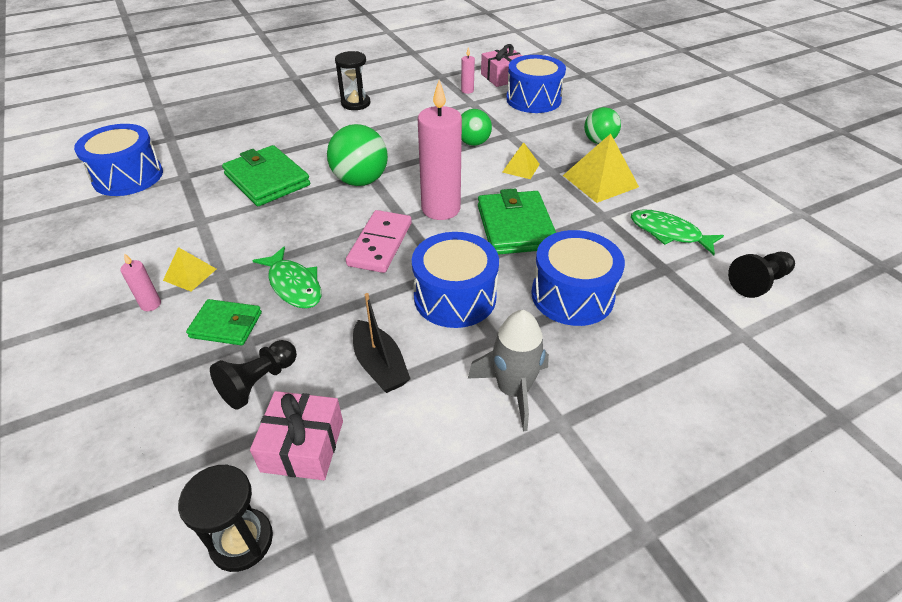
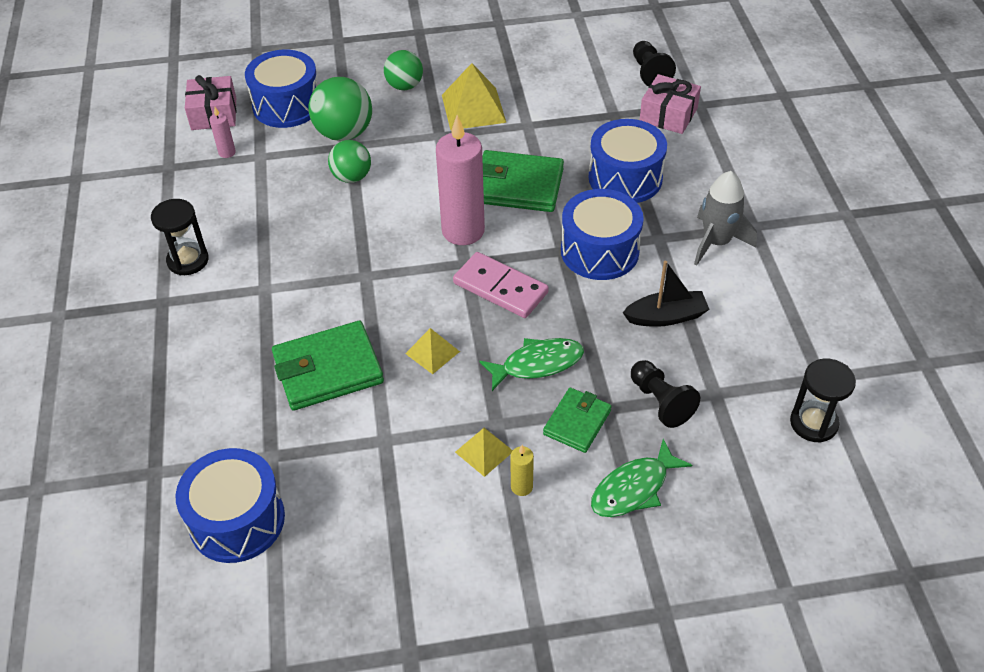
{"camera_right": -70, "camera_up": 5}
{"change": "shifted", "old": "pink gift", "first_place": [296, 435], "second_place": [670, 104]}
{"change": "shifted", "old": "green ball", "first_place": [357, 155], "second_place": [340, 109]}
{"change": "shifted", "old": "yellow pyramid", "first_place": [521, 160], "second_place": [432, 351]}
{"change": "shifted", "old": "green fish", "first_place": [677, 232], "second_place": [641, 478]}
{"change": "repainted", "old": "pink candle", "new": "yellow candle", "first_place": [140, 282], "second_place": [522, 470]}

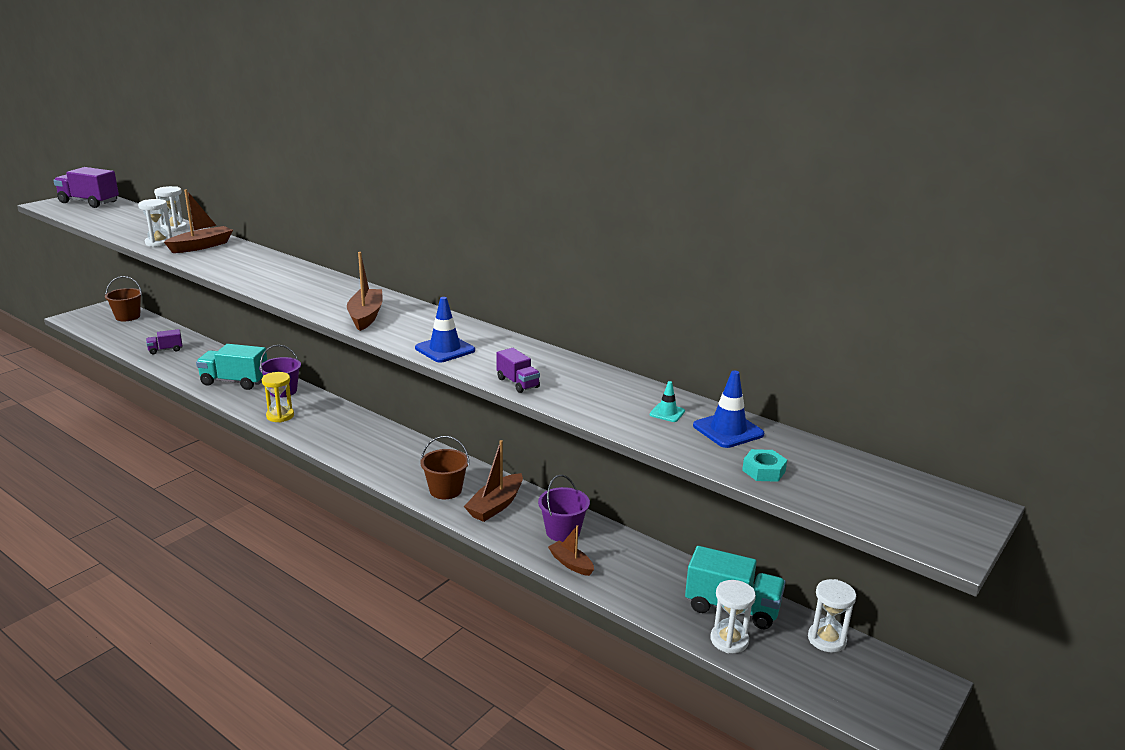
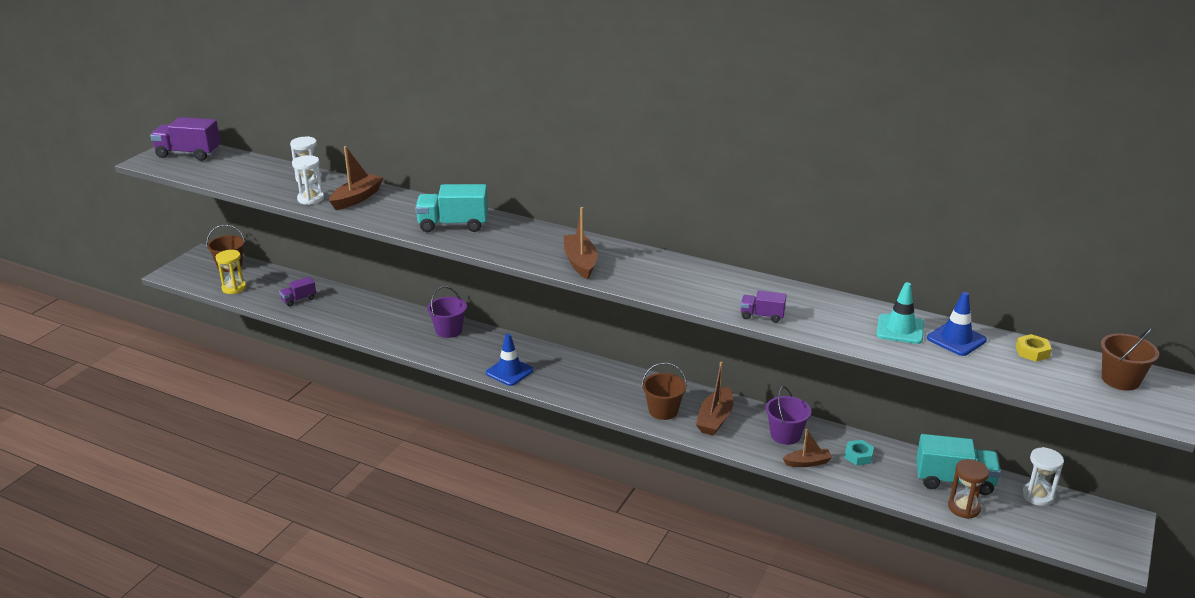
{"camera_right": -10, "camera_up": 5}
{"change": "new", "new": "yellow nut", "second_place": [1034, 348]}
{"change": "new", "new": "brown bucket", "second_place": [1130, 359]}
{"change": "shifted", "old": "turquoise truck", "first_place": [231, 367], "second_place": [451, 208]}
{"change": "shifted", "old": "yellow hourglass", "first_place": [278, 397], "second_place": [231, 272]}
{"change": "shifted", "old": "blue traffic cone", "first_place": [445, 330], "second_place": [510, 360]}
{"change": "shifted", "old": "turquoise nut", "first_place": [764, 465], "second_place": [859, 452]}
{"change": "repainted", "old": "white hourglass", "new": "brown hourglass", "first_place": [733, 616], "second_place": [968, 489]}
{"change": "rotated", "old": "purple truck", "first_place": [518, 370], "second_place": [763, 307], "degrees": 150}
{"change": "rotated", "old": "brown boat", "first_place": [571, 550], "second_place": [807, 448], "degrees": 135}
{"change": "scaled", "old": "turquoise traffic cone", "first_place": [667, 401], "second_place": [900, 313], "factor": 1.8}

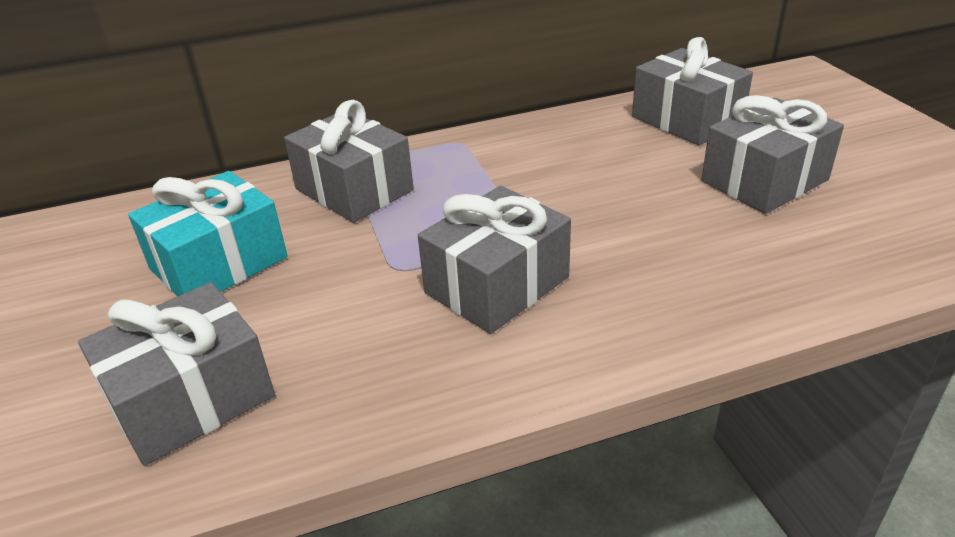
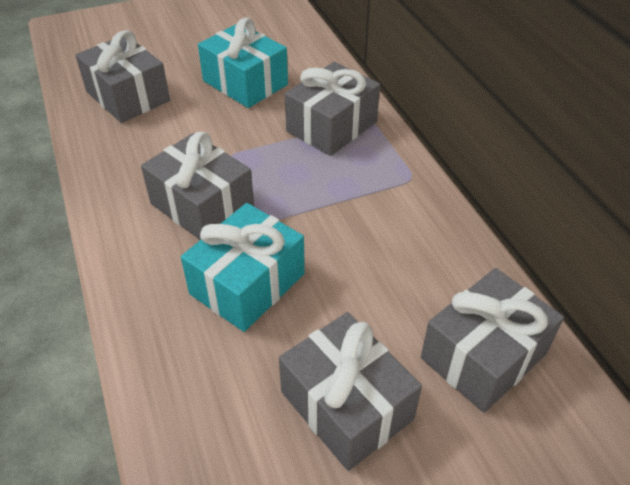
{"camera_right": 85, "camera_up": 10}
{"change": "new", "new": "turquoise gift", "second_place": [243, 267]}

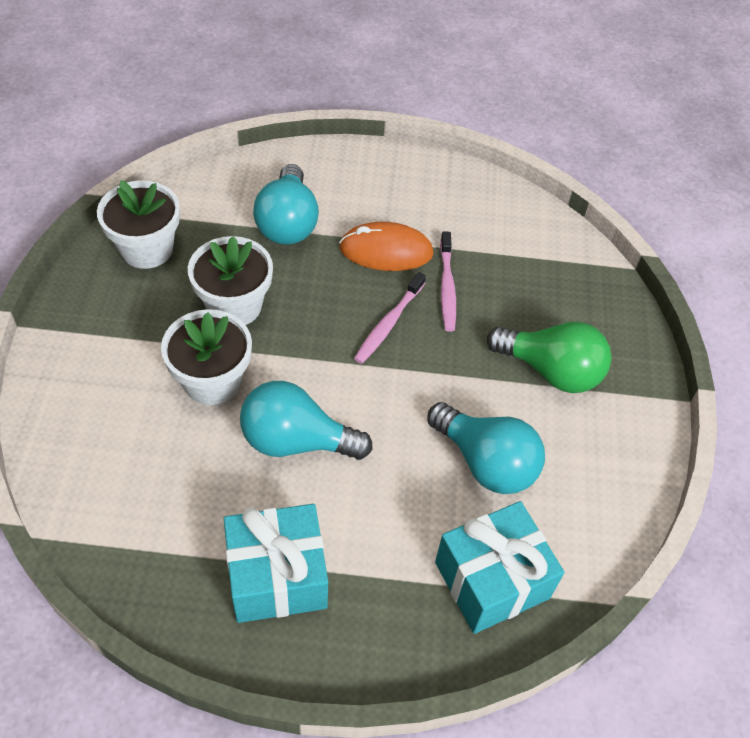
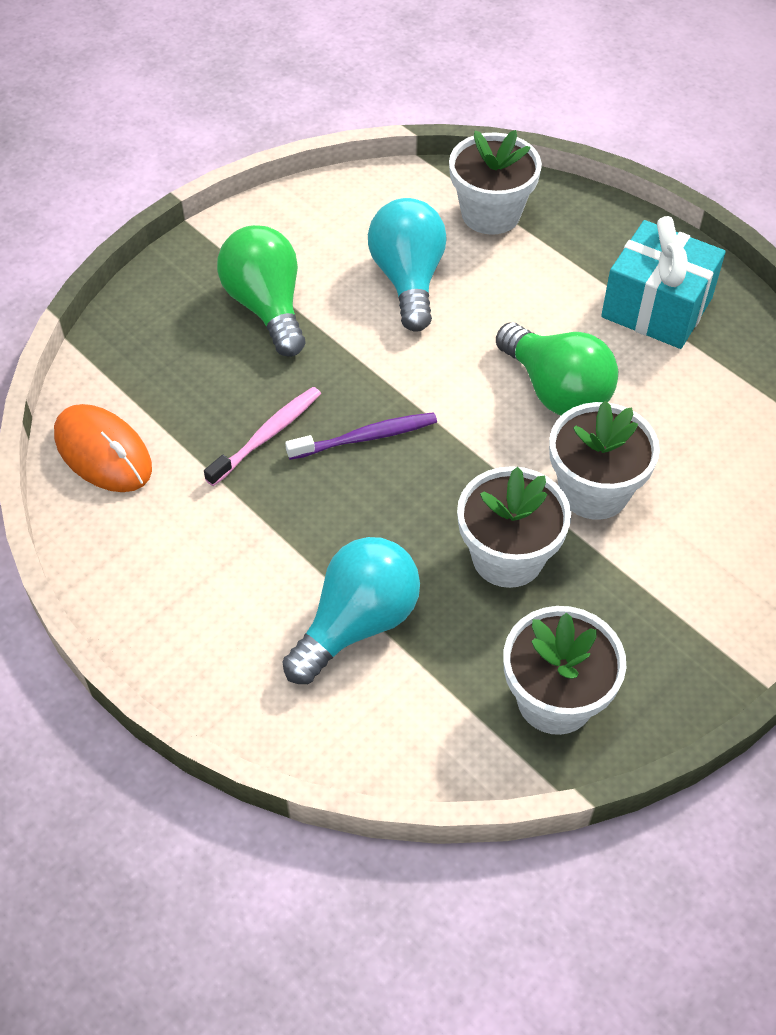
{"camera_right": -135, "camera_up": 0}
{"change": "shifted", "old": "orange mouse", "first_place": [386, 246], "second_place": [103, 448]}
{"change": "swapped", "old": "turquoise gift", "new": "white flower pot", "first_place": [500, 567], "second_place": [495, 182]}
{"change": "repainted", "old": "turquoise light bulb", "new": "green light bulb", "first_place": [306, 420], "second_place": [557, 368]}
{"change": "repainted", "old": "pink toothbrush", "new": "purple toothbrush", "first_place": [390, 318], "second_place": [361, 436]}

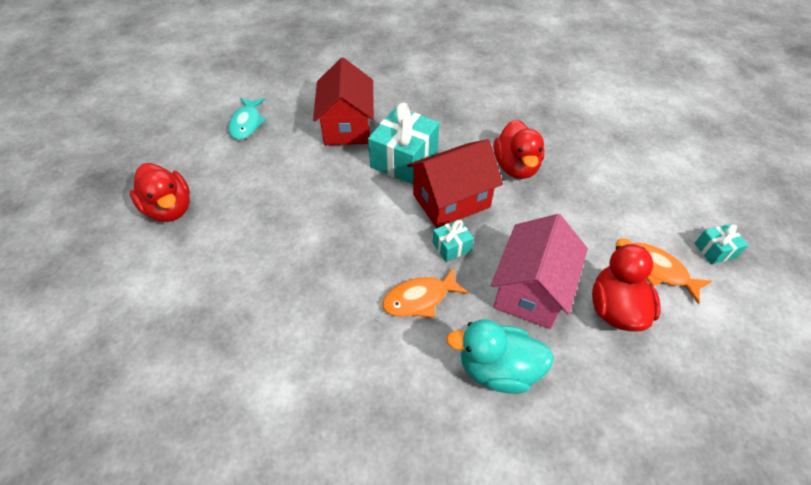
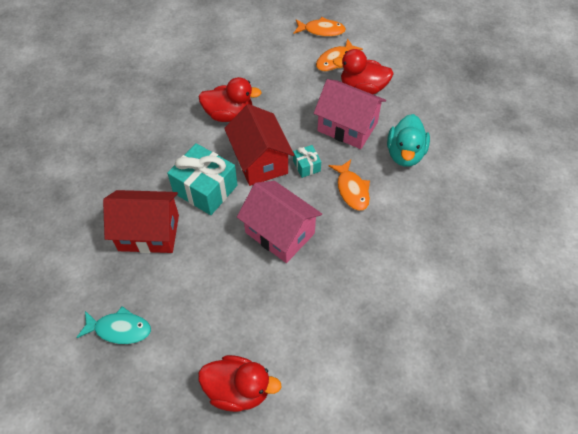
{"camera_right": -85, "camera_up": 5}
{"change": "new", "new": "pink house", "second_place": [279, 222]}
{"change": "swapped", "old": "turquoise gift", "new": "orange fish", "first_place": [721, 244], "second_place": [319, 27]}
{"change": "rotated", "old": "red duck", "first_place": [160, 192], "second_place": [239, 383], "degrees": 45}

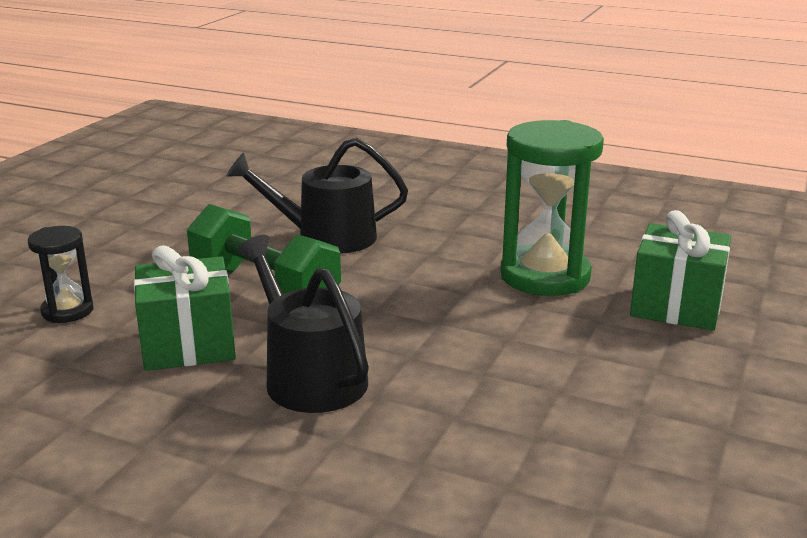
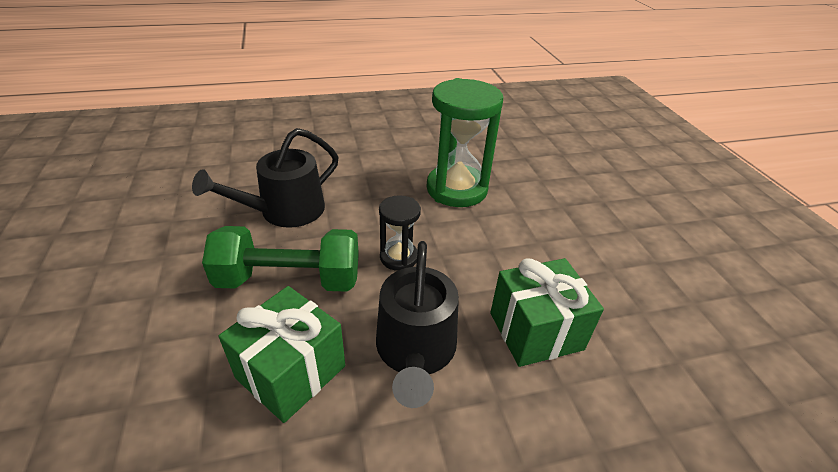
{"camera_right": -40, "camera_up": 15}
{"change": "shifted", "old": "black hourglass", "first_place": [60, 274], "second_place": [400, 233]}
{"change": "shifted", "old": "green gift", "first_place": [680, 270], "second_place": [547, 312]}
{"change": "rotated", "old": "black watering can", "first_place": [302, 324], "second_place": [417, 324], "degrees": -105}

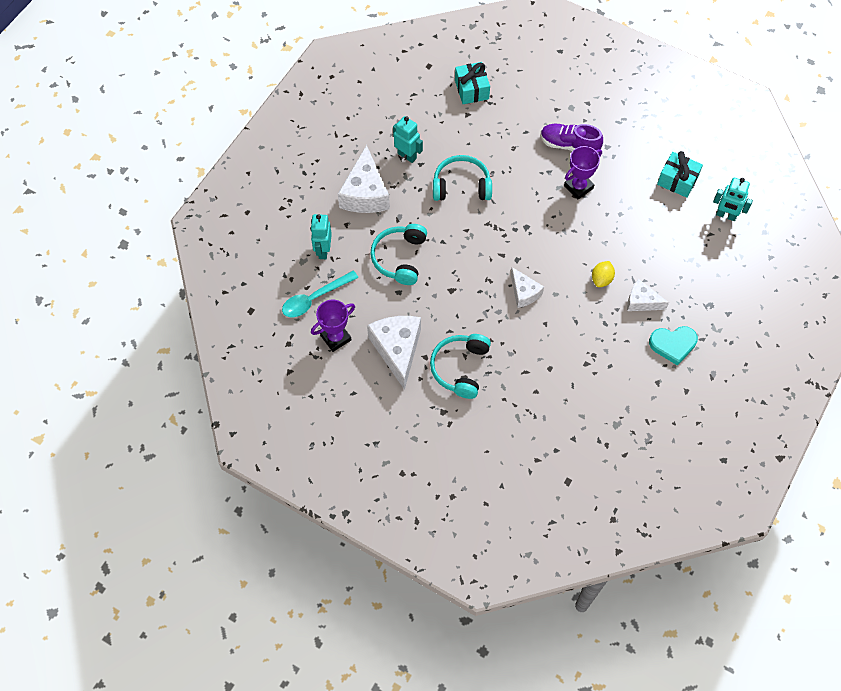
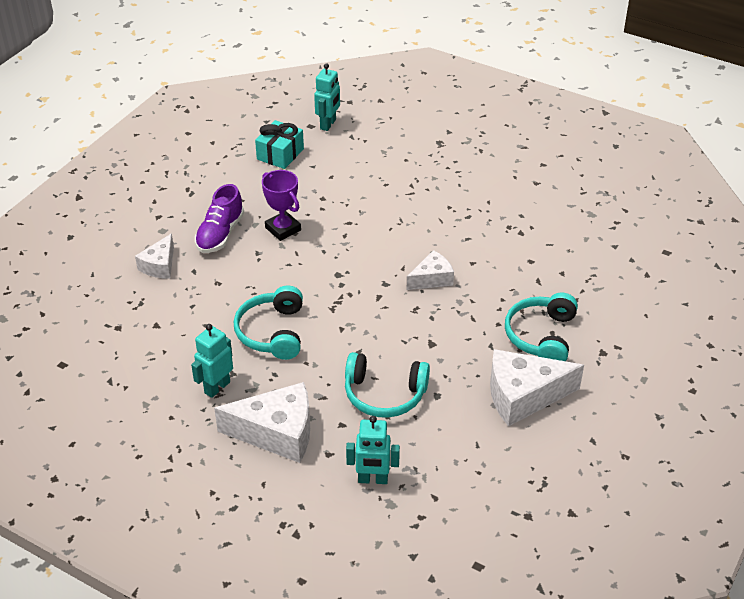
{"camera_right": -90, "camera_up": -20}
{"change": "gone", "old": "turquoise spoon", "first_place": [320, 293]}
{"change": "gone", "old": "purple trophy", "first_place": [333, 326]}
{"change": "gone", "old": "turquoise gift", "first_place": [472, 83]}
{"change": "gone", "old": "yellow lemon", "first_place": [603, 274]}
{"change": "gone", "old": "turquoise heart", "first_place": [673, 346]}
{"change": "shifted", "old": "white cheese", "first_place": [648, 295], "second_place": [154, 256]}
{"change": "rotated", "old": "turquoise headphones", "first_place": [460, 366], "second_place": [541, 326], "degrees": 90}

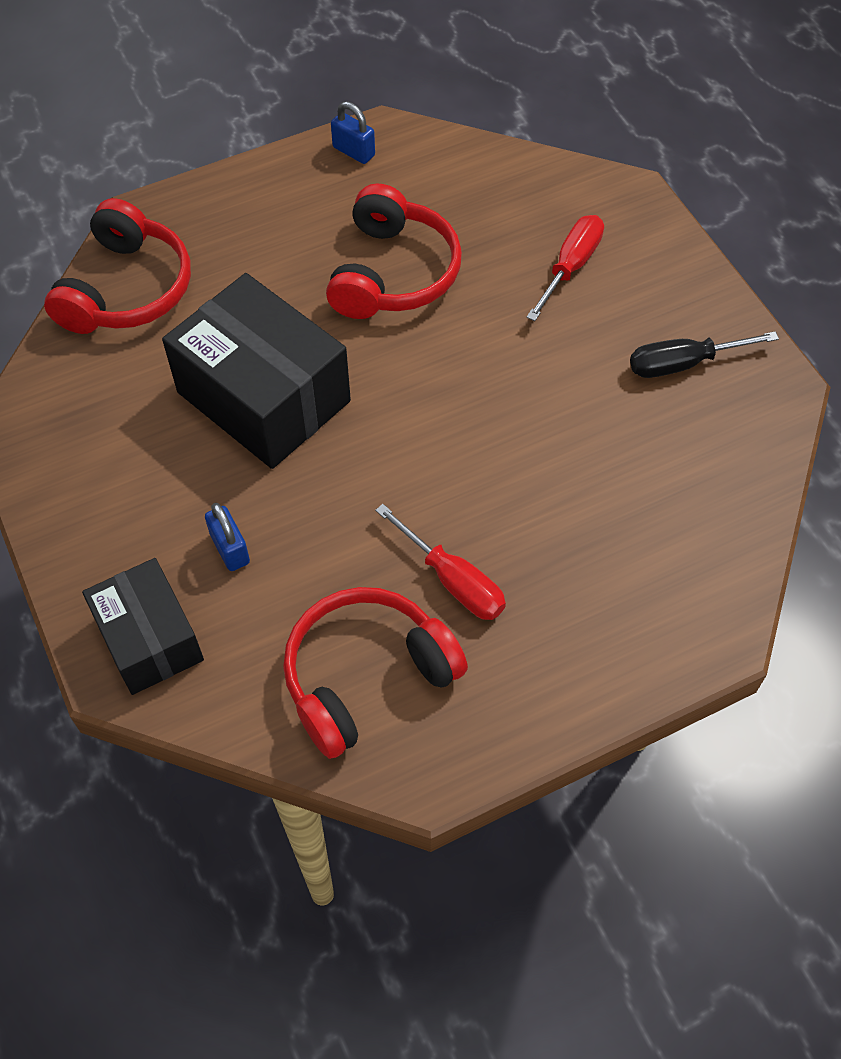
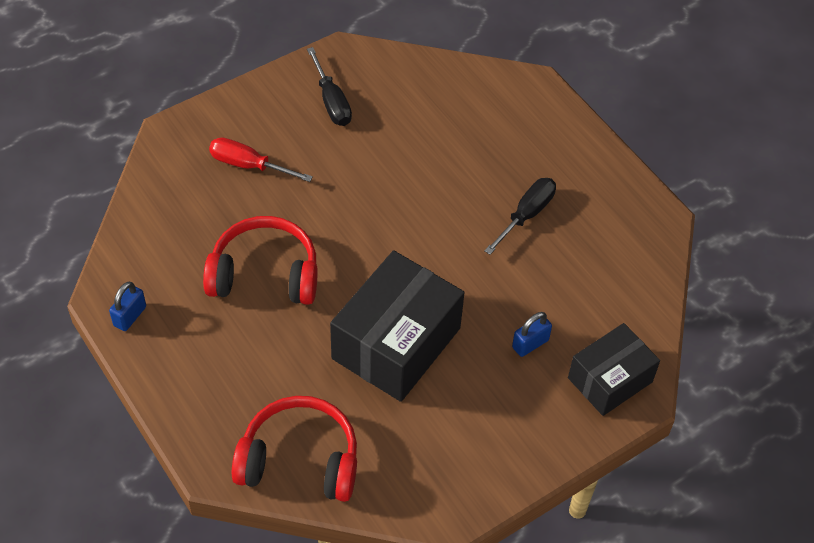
{"camera_right": -100, "camera_up": -5}
{"change": "gone", "old": "red headphones", "first_place": [375, 673]}
{"change": "repainted", "old": "red screwdriver", "new": "black screwdriver", "first_place": [440, 562], "second_place": [520, 216]}

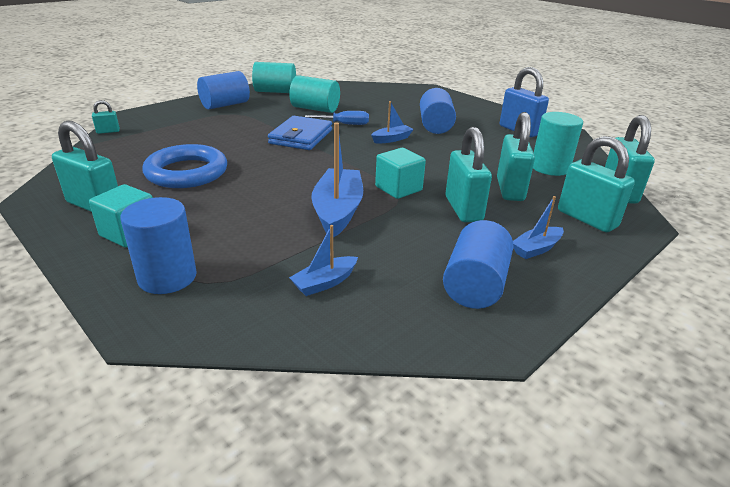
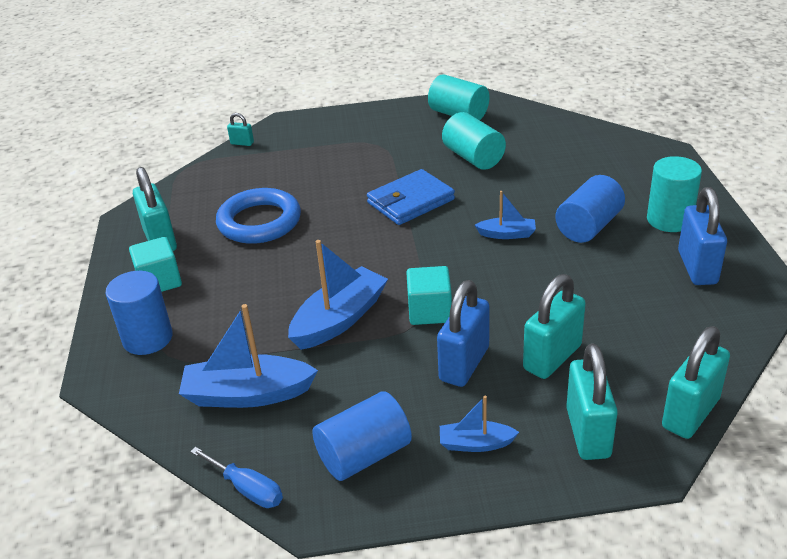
{"camera_right": 40, "camera_up": 5}
{"change": "gone", "old": "blue cylinder", "first_place": [223, 90]}
{"change": "shifted", "old": "blue screwdriver", "first_place": [337, 118], "second_place": [236, 477]}
{"change": "shifted", "old": "turquoise cylinder", "first_place": [558, 144], "second_place": [674, 194]}
{"change": "repainted", "old": "turquoise padlock", "new": "blue padlock", "first_place": [468, 174], "second_place": [463, 333]}
{"change": "scaled", "old": "blue boat", "first_place": [323, 260], "second_place": [248, 356], "factor": 1.85}

